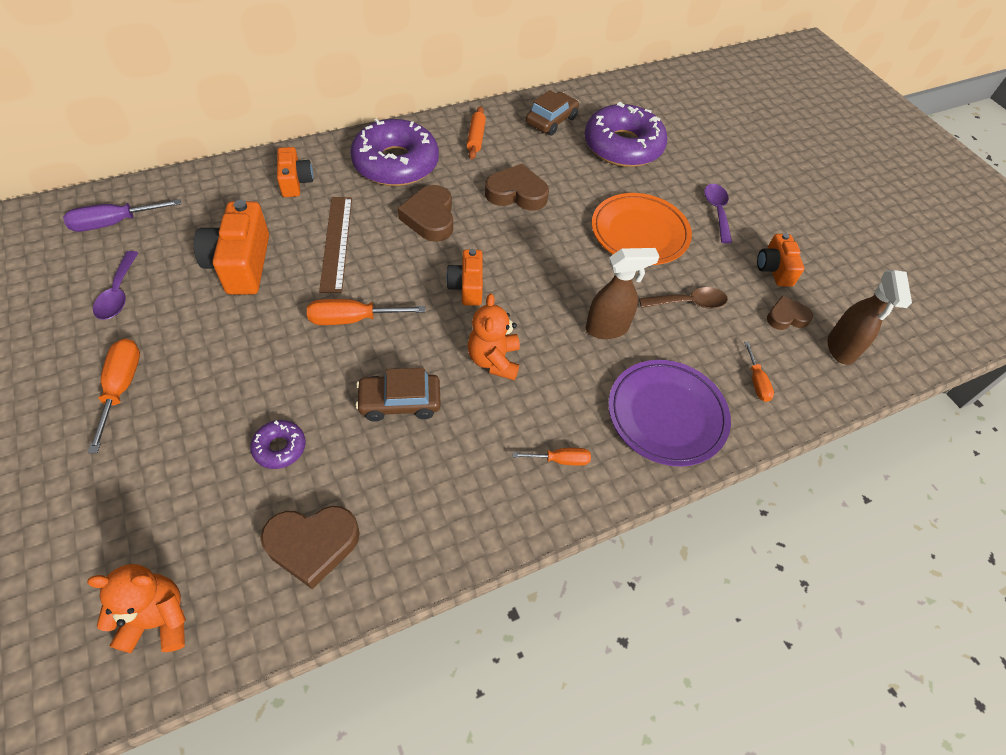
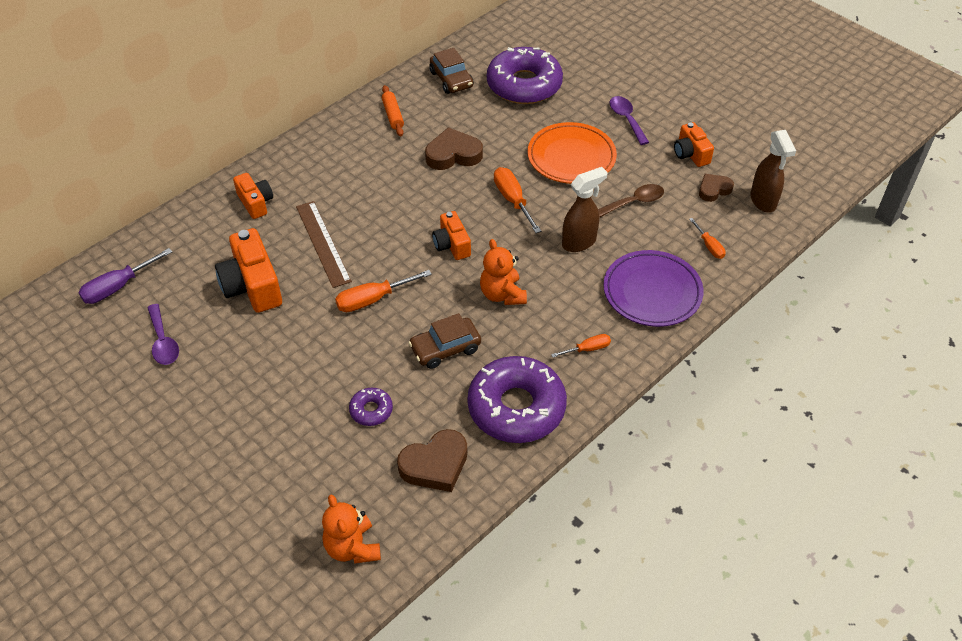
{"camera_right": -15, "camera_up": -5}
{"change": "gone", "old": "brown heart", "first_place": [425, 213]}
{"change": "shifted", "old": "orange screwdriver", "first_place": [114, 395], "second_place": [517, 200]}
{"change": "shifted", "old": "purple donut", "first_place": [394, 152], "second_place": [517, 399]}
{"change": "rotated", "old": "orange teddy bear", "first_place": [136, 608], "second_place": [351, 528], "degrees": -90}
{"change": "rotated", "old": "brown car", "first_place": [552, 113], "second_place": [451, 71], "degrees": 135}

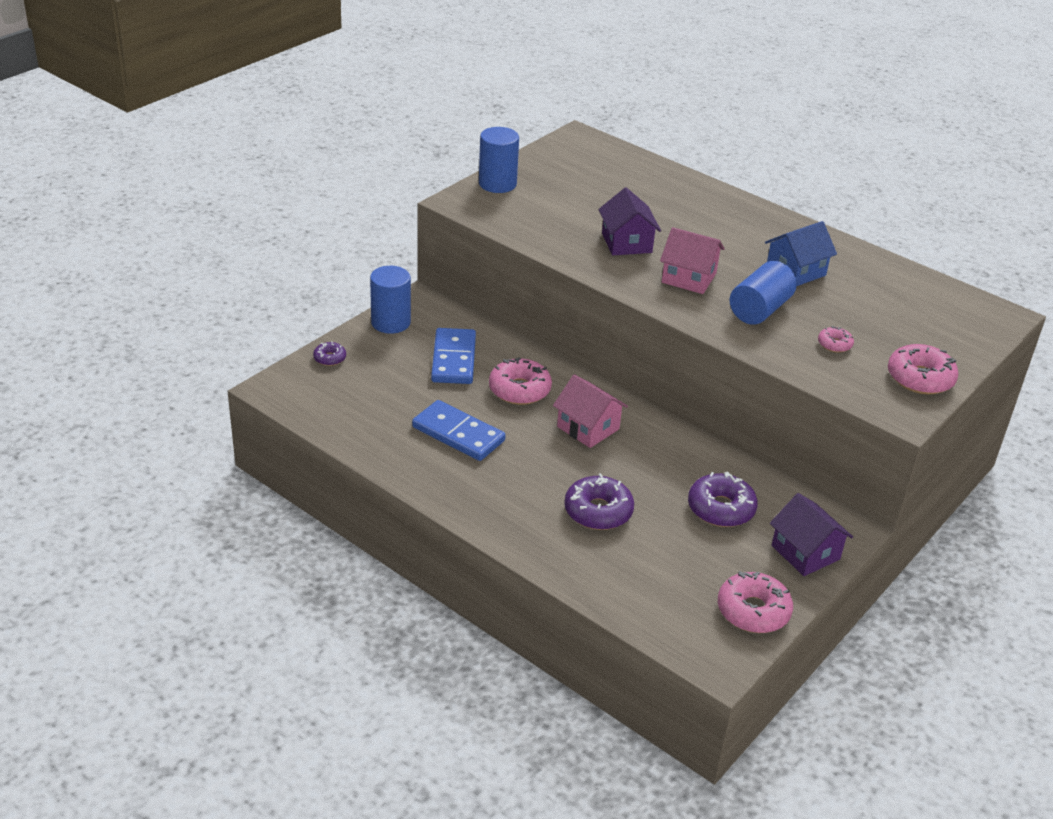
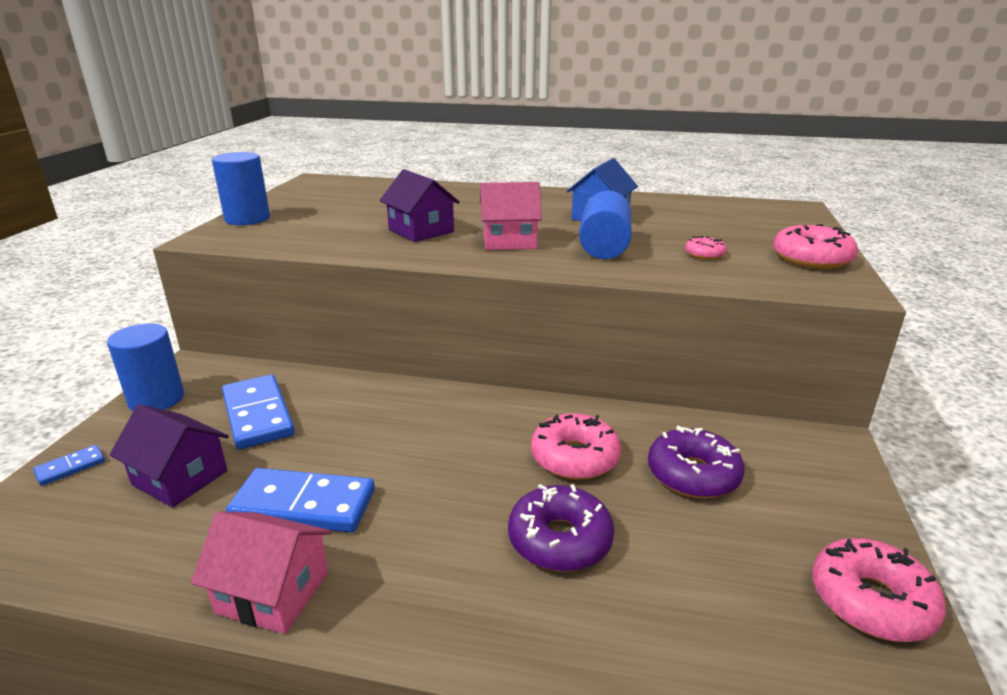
{"camera_right": -25, "camera_up": -10}
{"change": "shifted", "old": "pink donut", "first_place": [520, 381], "second_place": [576, 446]}
{"change": "shifted", "old": "pink house", "first_place": [590, 411], "second_place": [261, 572]}
{"change": "shifted", "old": "purple house", "first_place": [811, 534], "second_place": [169, 456]}
{"change": "swapped", "old": "purple donut", "new": "blue domino", "first_place": [329, 353], "second_place": [69, 465]}

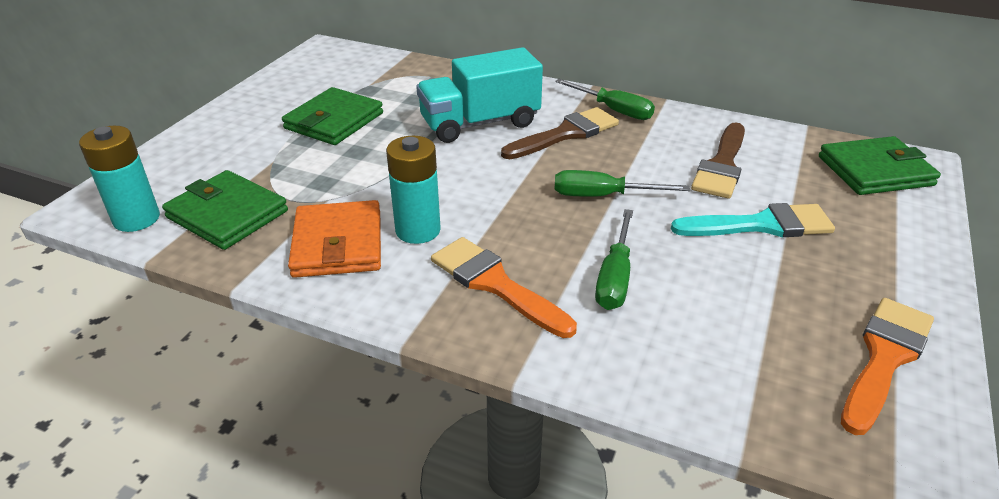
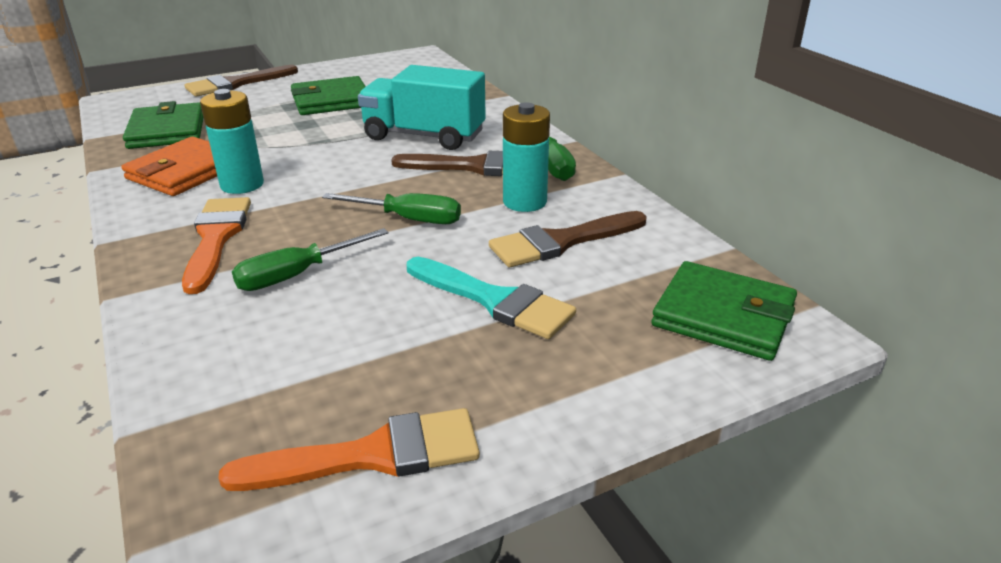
{"camera_right": 40, "camera_up": -5}
{"change": "new", "new": "brown brush", "second_place": [241, 81]}
{"change": "shifted", "old": "turquoise battery", "first_place": [119, 179], "second_place": [526, 157]}
{"change": "rotated", "old": "green screwdriver", "first_place": [622, 183], "second_place": [391, 208], "degrees": 150}

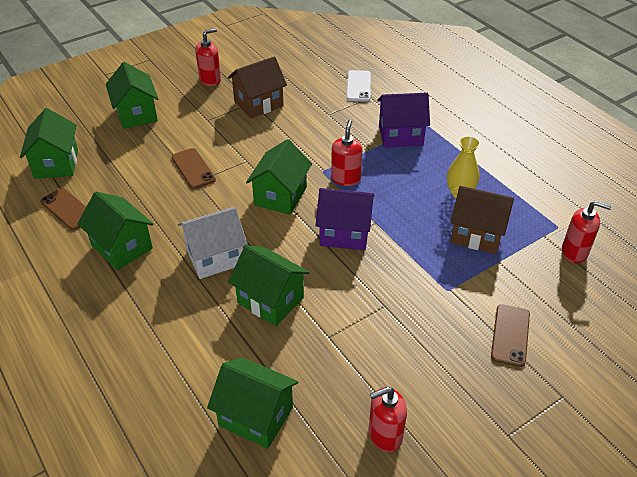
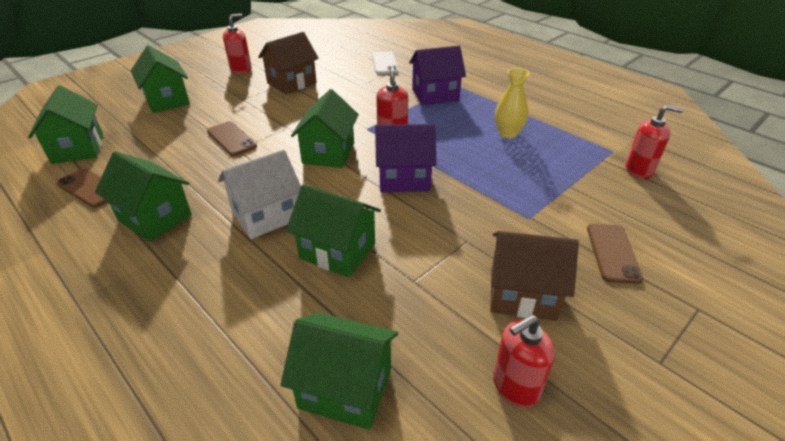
{"camera_right": -10, "camera_up": -5}
{"change": "shifted", "old": "brown house", "first_place": [482, 220], "second_place": [534, 276]}

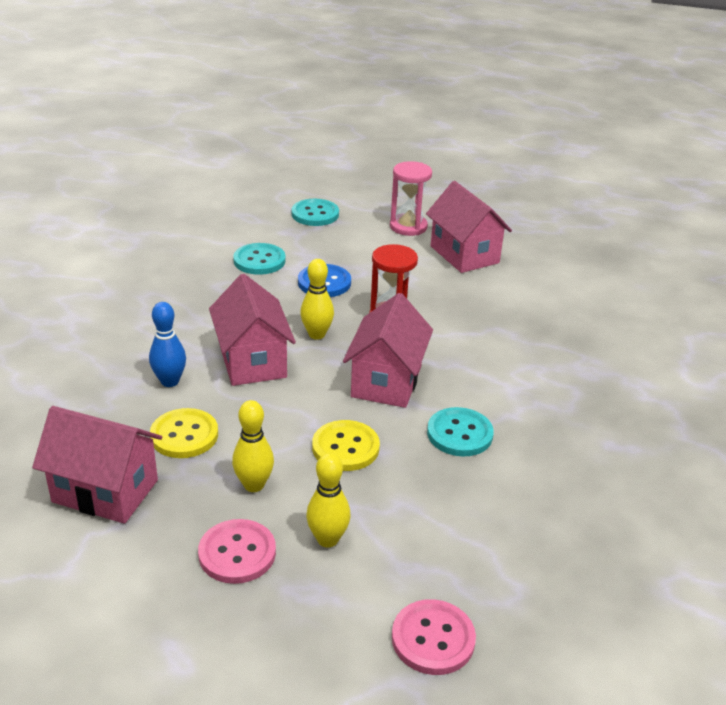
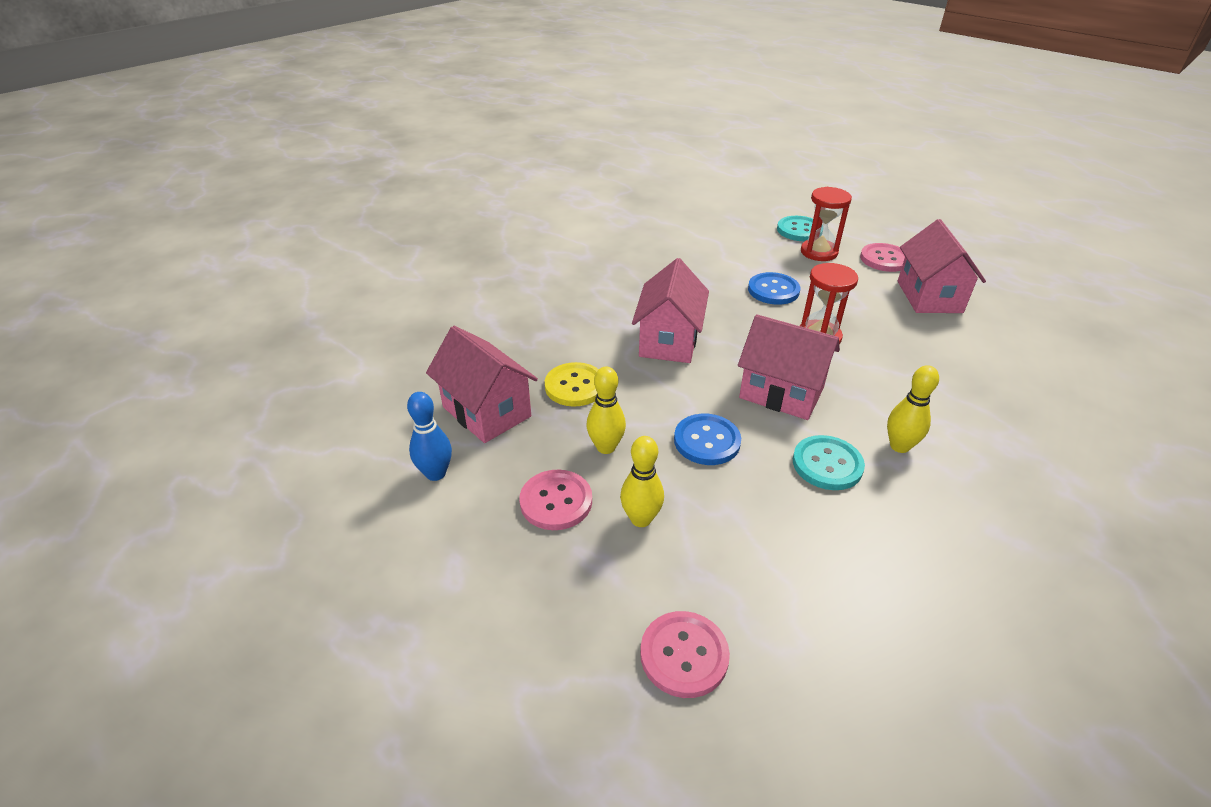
{"camera_right": 30, "camera_up": 5}
{"change": "gone", "old": "turquoise button", "first_place": [259, 259]}
{"change": "new", "new": "red hourglass", "second_place": [826, 224]}
{"change": "shifted", "old": "blue bowling pin", "first_place": [167, 344], "second_place": [429, 436]}
{"change": "shifted", "old": "yellow bowling pin", "first_place": [317, 299], "second_place": [913, 409]}
{"change": "swapped", "old": "pink hourglass", "new": "pink button", "first_place": [411, 198], "second_place": [882, 257]}
{"change": "repainted", "old": "yellow button", "new": "blue button", "first_place": [346, 445], "second_place": [707, 439]}
{"change": "rotated", "old": "pink house", "first_place": [388, 350], "second_place": [789, 367], "degrees": 75}

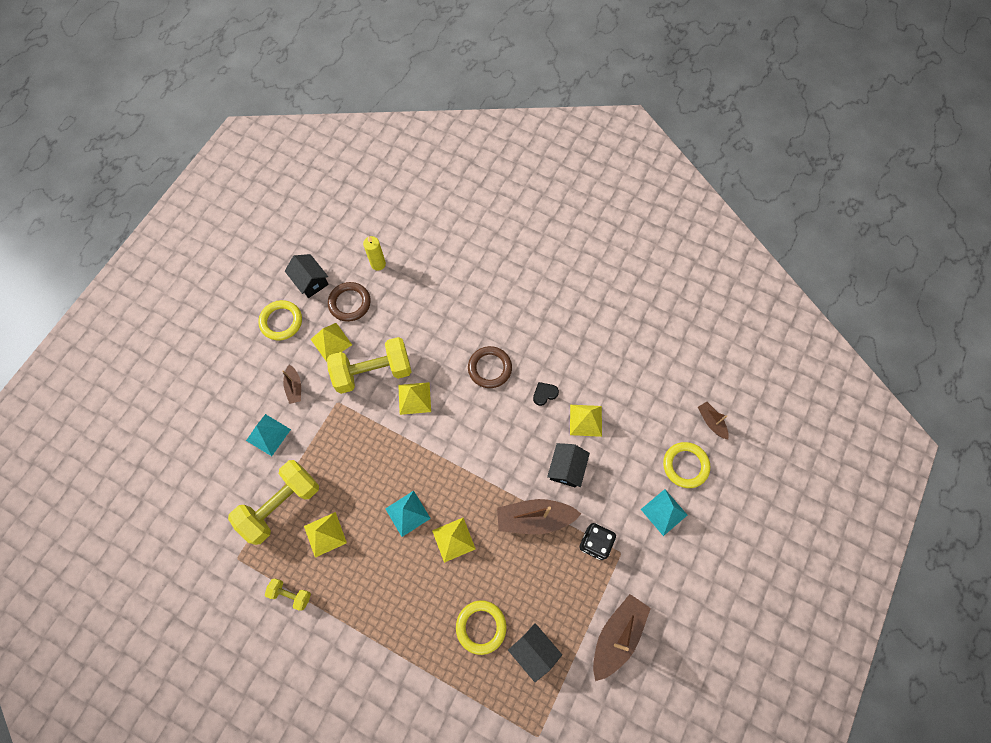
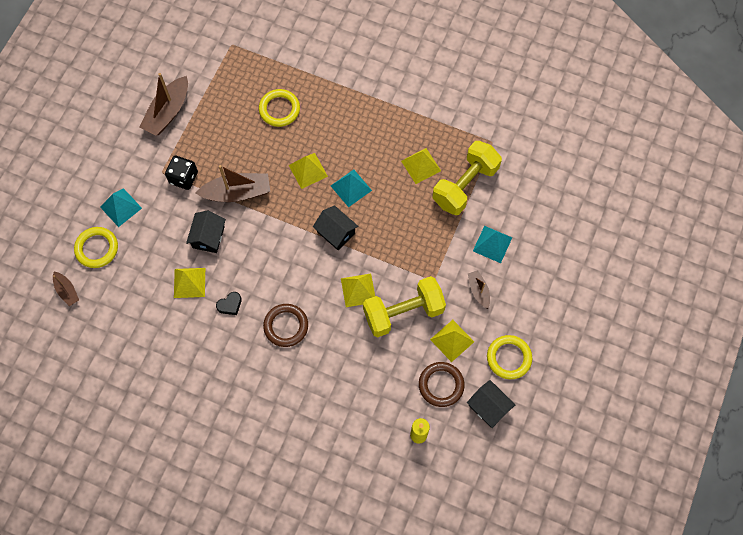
{"camera_right": 175, "camera_up": 0}
{"change": "gone", "old": "yellow dumbbell", "first_place": [288, 595]}
{"change": "shifted", "old": "black house", "first_place": [535, 652], "second_place": [335, 227]}

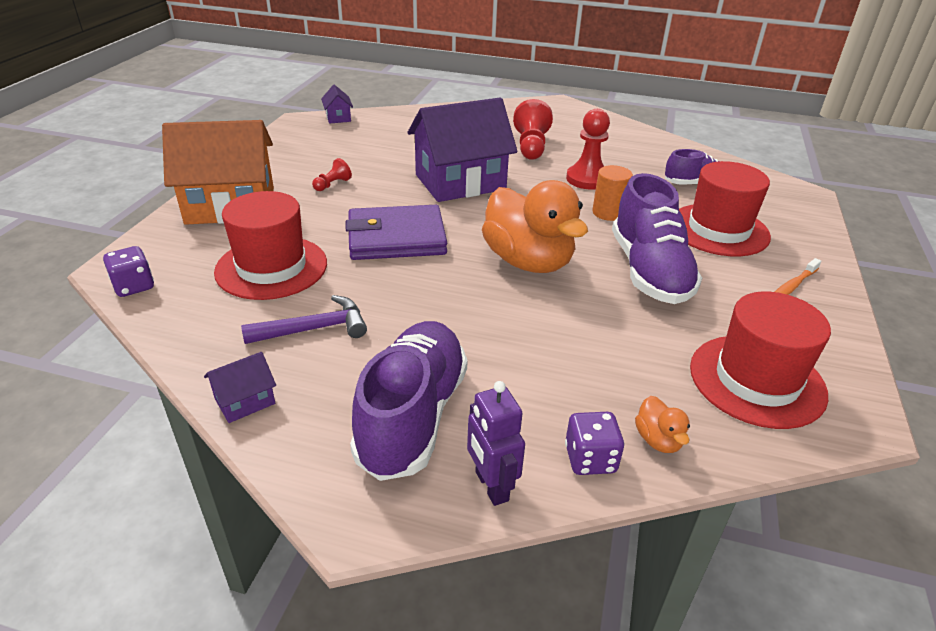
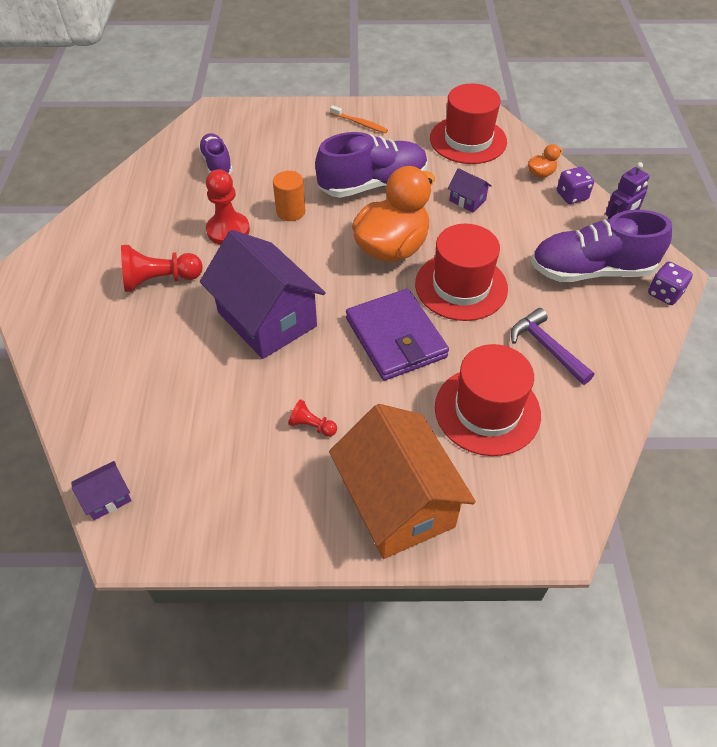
{"camera_right": -105, "camera_up": 15}
{"change": "shifted", "old": "purple dice", "first_place": [128, 271], "second_place": [670, 283]}
{"change": "shifted", "old": "purple house", "first_place": [240, 387], "second_place": [470, 190]}
{"change": "shifted", "old": "red hat", "first_place": [725, 208], "second_place": [461, 272]}

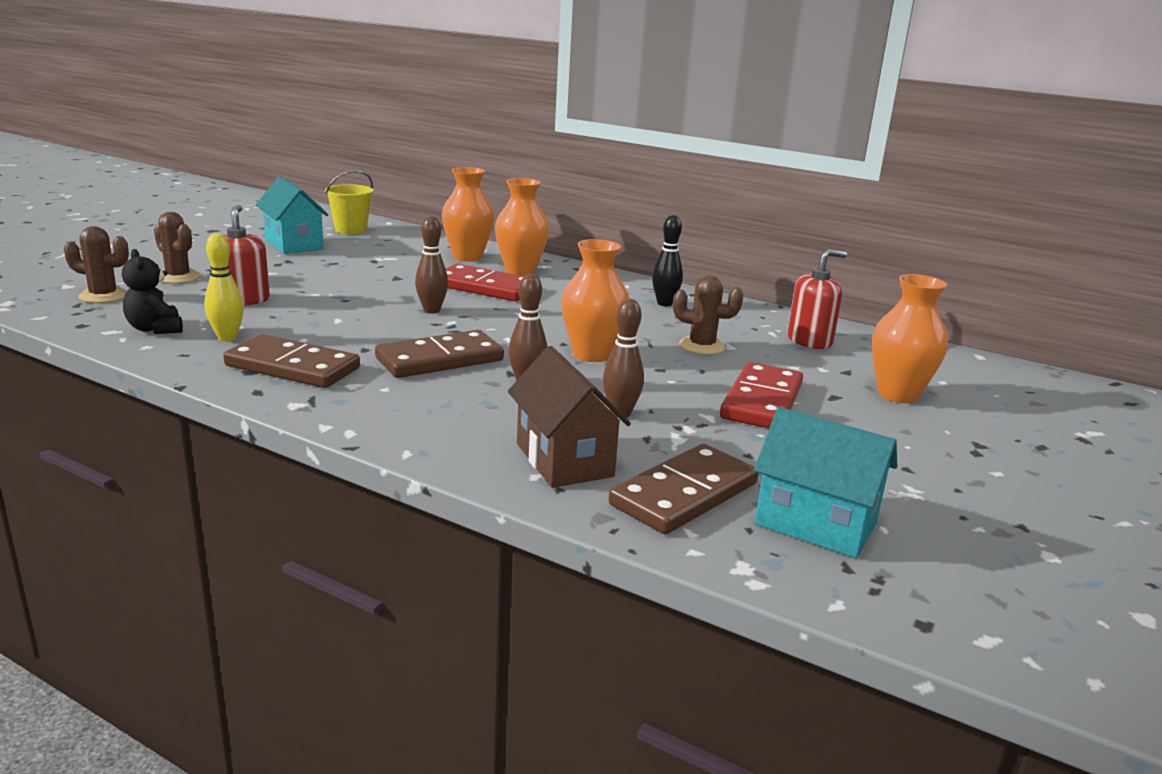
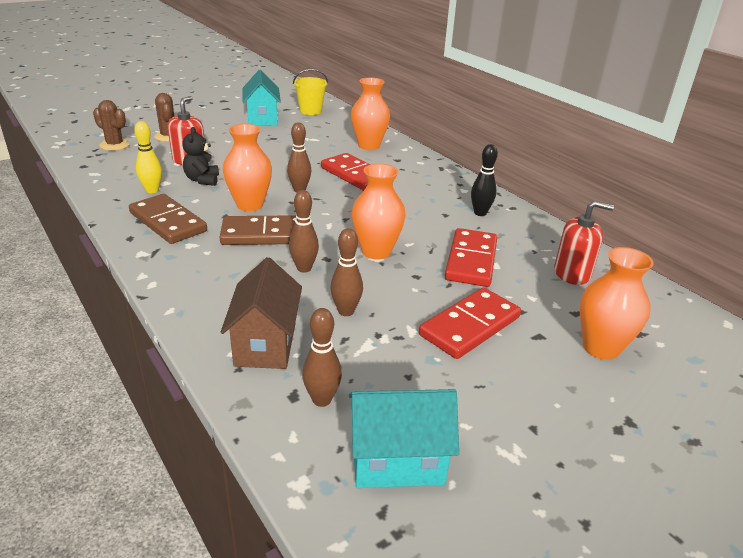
{"camera_right": 25, "camera_up": 10}
{"change": "shifted", "old": "black teddy bear", "first_place": [152, 291], "second_place": [201, 156]}
{"change": "shifted", "old": "orange vase", "first_place": [522, 227], "second_place": [247, 167]}
{"change": "swapped", "old": "brown domino", "new": "brown bowling pin", "first_place": [684, 489], "second_place": [322, 357]}
{"change": "swapped", "old": "brown cactus", "new": "red domino", "first_place": [708, 315], "second_place": [471, 257]}
{"change": "rotated", "old": "turquoise house", "first_place": [825, 482], "second_place": [404, 438], "degrees": -60}

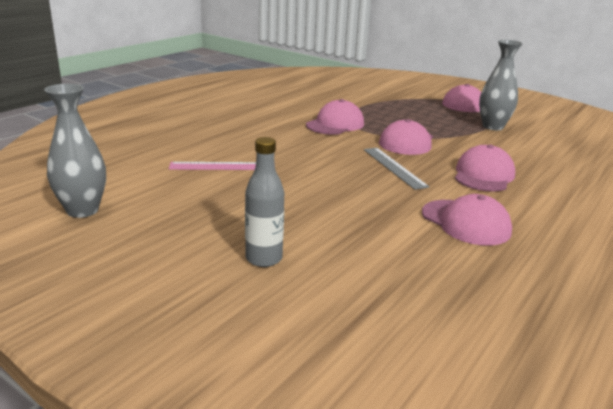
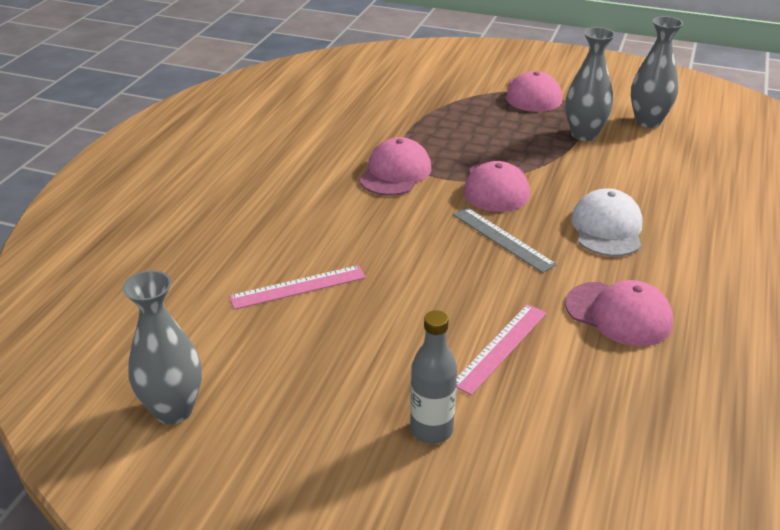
{"camera_right": -15, "camera_up": 10}
{"change": "new", "new": "pink ruler", "second_place": [501, 349]}
{"change": "new", "new": "grey vase", "second_place": [657, 72]}
{"change": "repainted", "old": "pink cap", "new": "white cap", "first_place": [485, 168], "second_place": [607, 222]}

